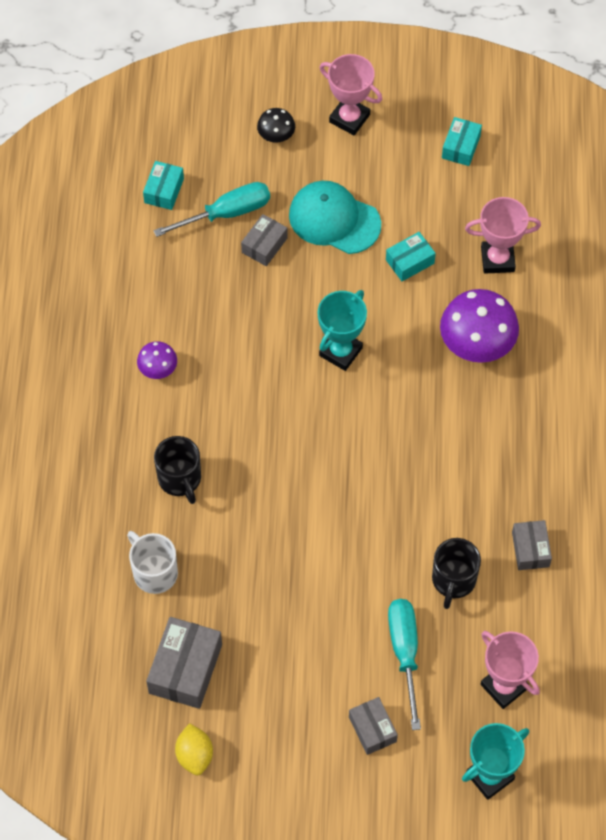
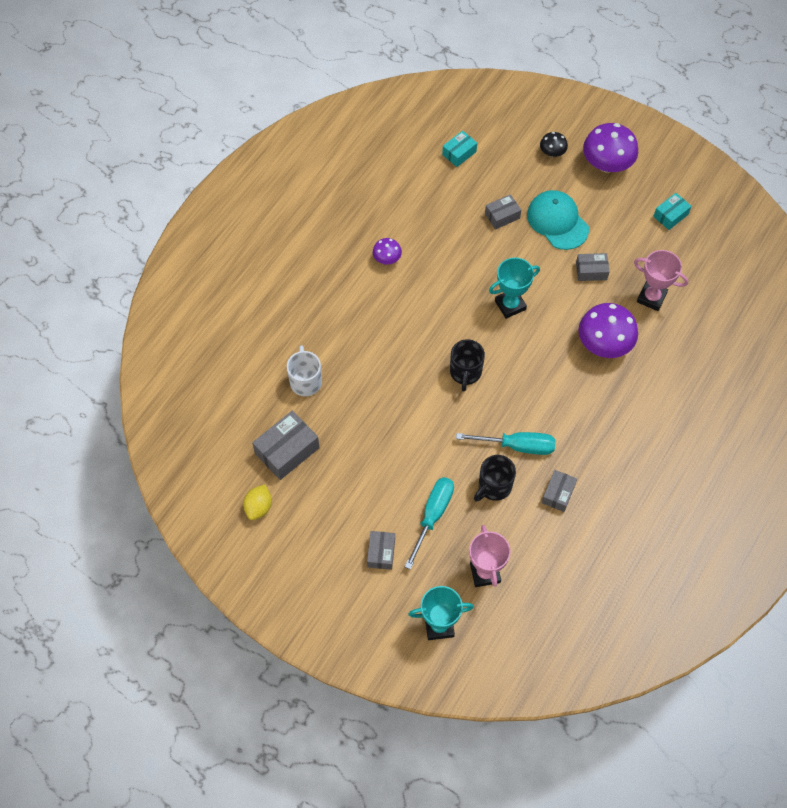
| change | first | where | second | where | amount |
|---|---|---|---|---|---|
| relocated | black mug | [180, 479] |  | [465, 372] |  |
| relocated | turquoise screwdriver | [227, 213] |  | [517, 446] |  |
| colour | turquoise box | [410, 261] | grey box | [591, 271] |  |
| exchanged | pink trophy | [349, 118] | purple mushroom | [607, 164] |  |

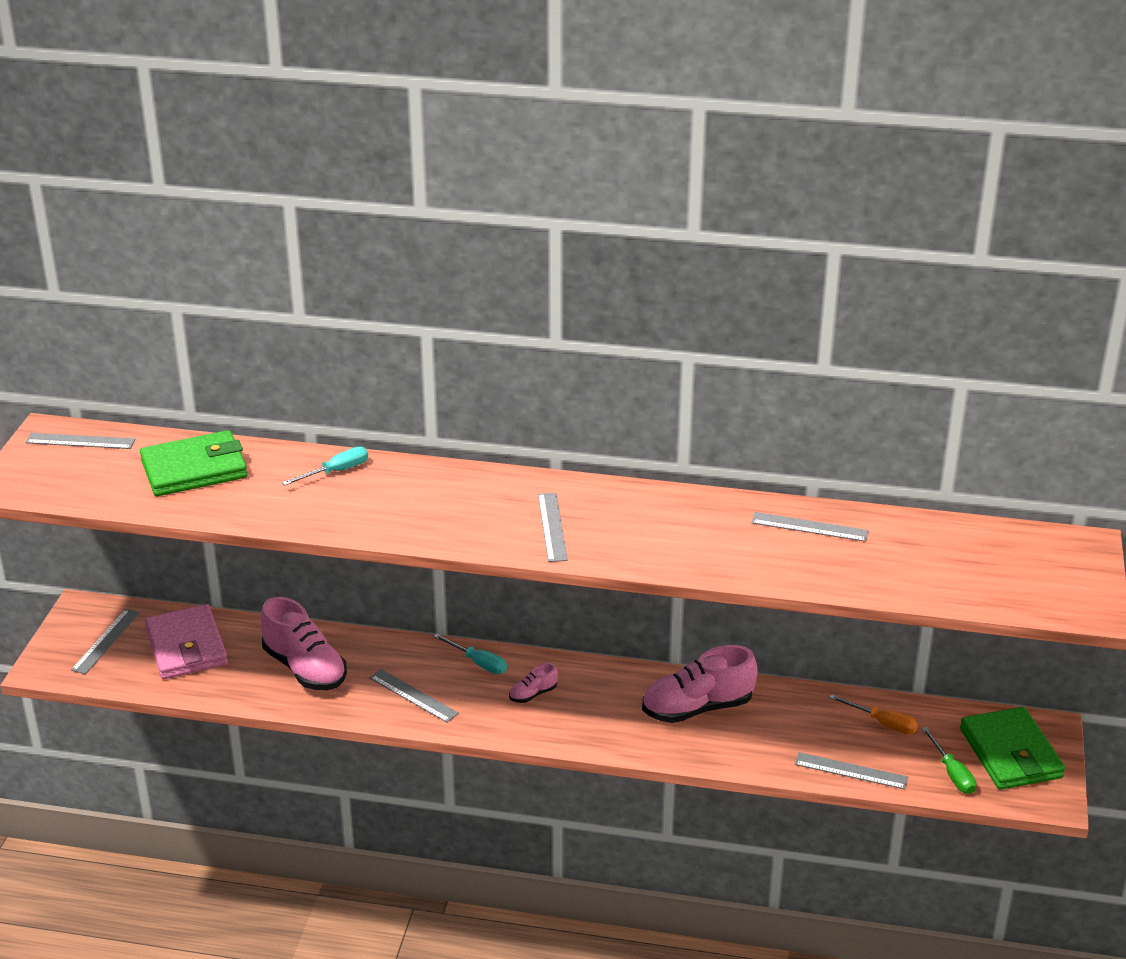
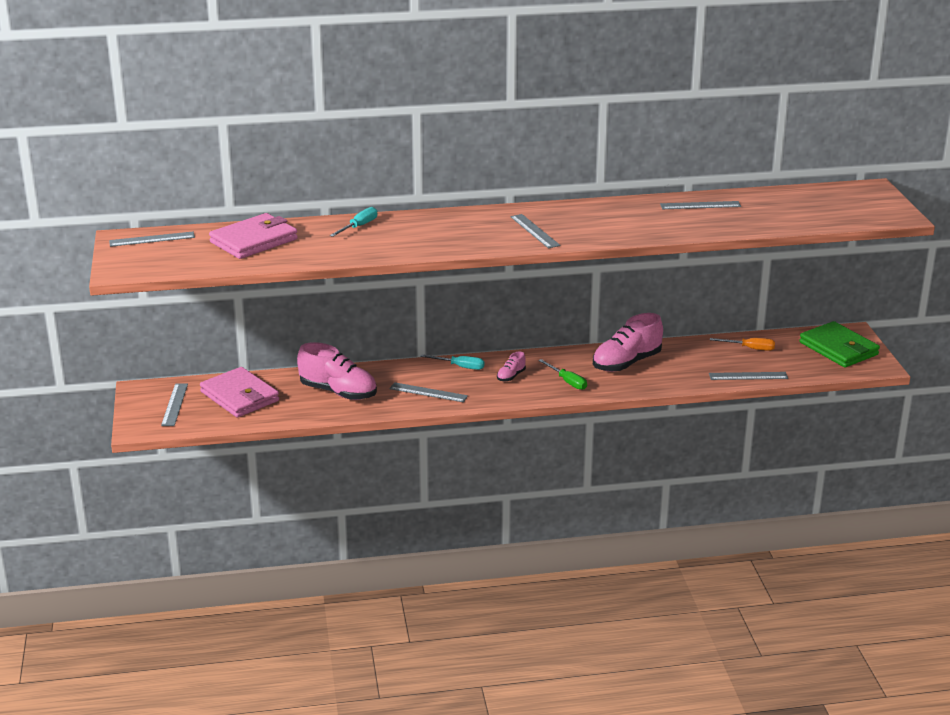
| change | first | where | second | where | amount |
|---|---|---|---|---|---|
| colour | green wallet | [194, 469] | pink wallet | [254, 241] |  |
| relocated | green screwdriver | [952, 773] |  | [567, 382] |  |

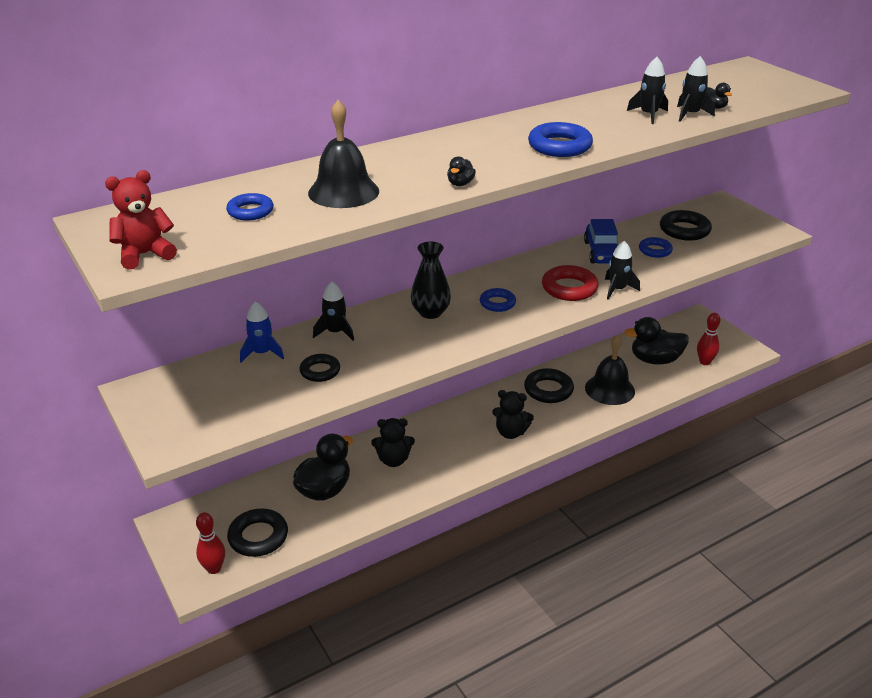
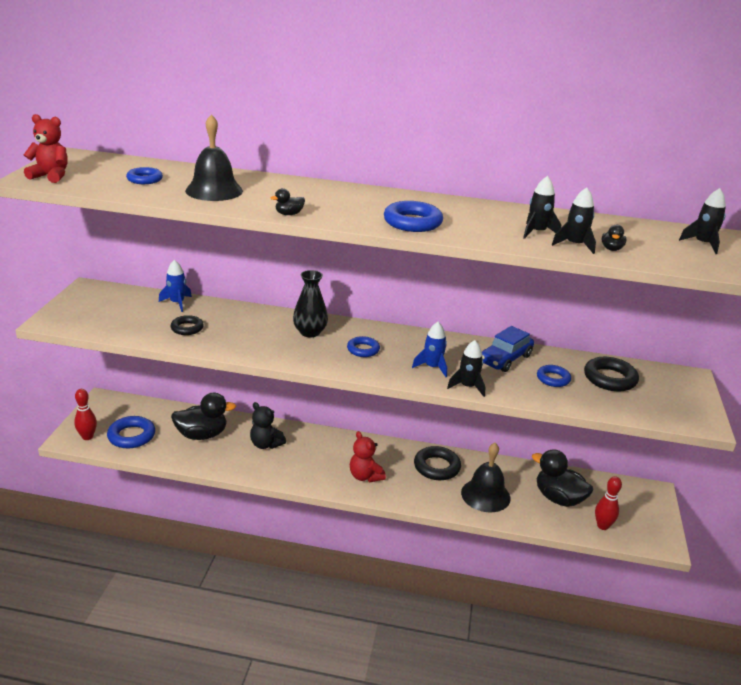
| change | first | where | second | where | amount |
|---|---|---|---|---|---|
| colour | black ring | [258, 537] | blue ring | [131, 436] |  |
| colour | black teddy bear | [510, 432] | red teddy bear | [365, 476] |  |
| exchanged | red ring | [569, 288] | blue rocket | [432, 367] |  |
| relocated | black rocket | [335, 332] |  | [703, 244] |  |

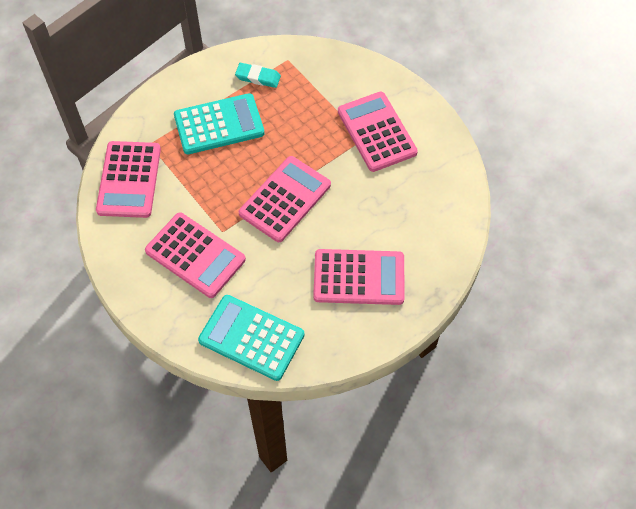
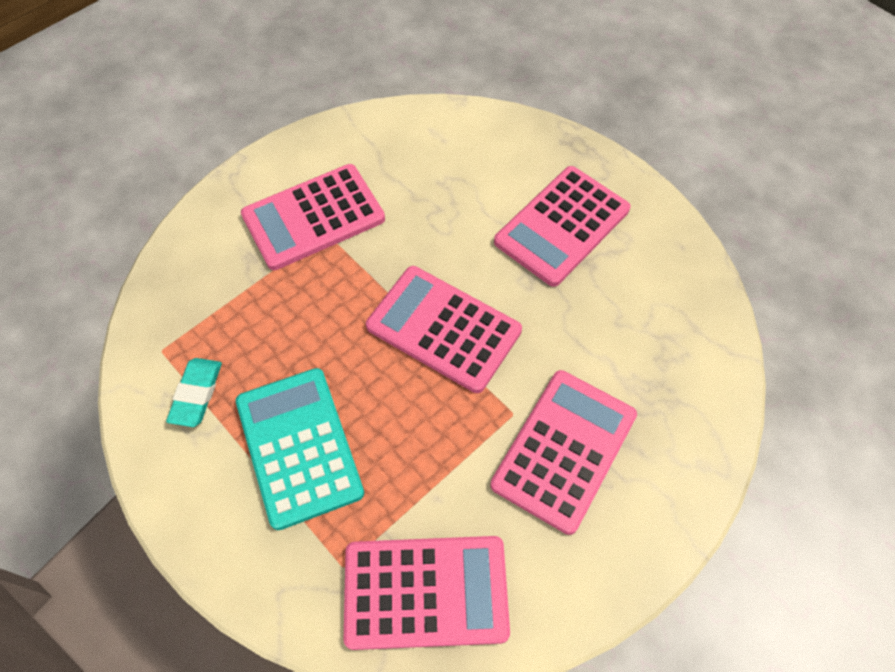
| change | first | where | second | where | amount |
|---|---|---|---|---|---|
| spun | pink calculator | [359, 277] |  | [562, 226] | 135 degrees counterclockwise |
| missing | turquoise calculator | [251, 338] |  |  |  |

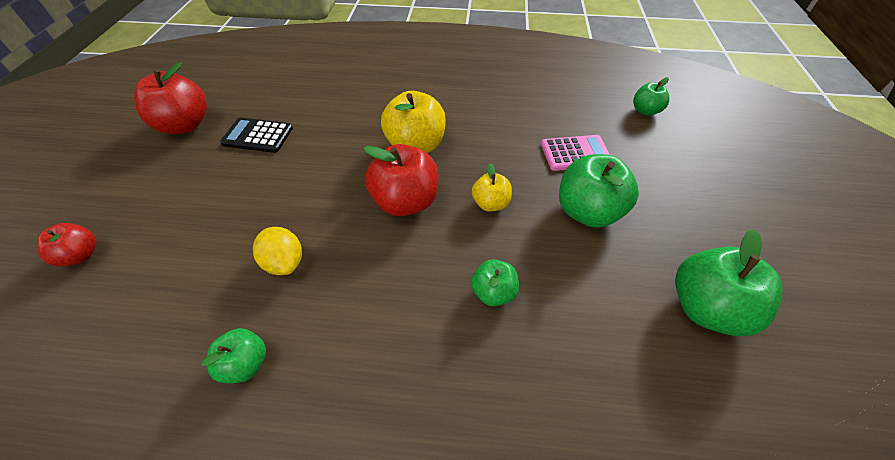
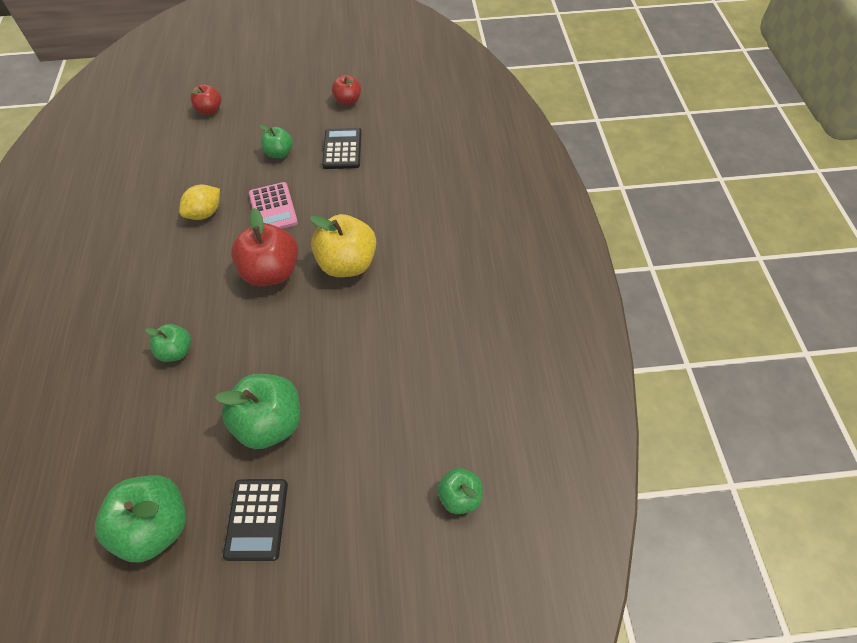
| change | first | where | second | where | amount |
|---|---|---|---|---|---|
| appeared |  |  | black calculator | [257, 519] |  |
| relocated | pink calculator | [575, 153] |  | [273, 208] |  |
| relocated | green apple | [246, 363] |  | [279, 153] |  |
| size | red apple | [185, 125] |  | [348, 101] | x0.56 |
| missing | yellow apple | [490, 204] |  |  |  |

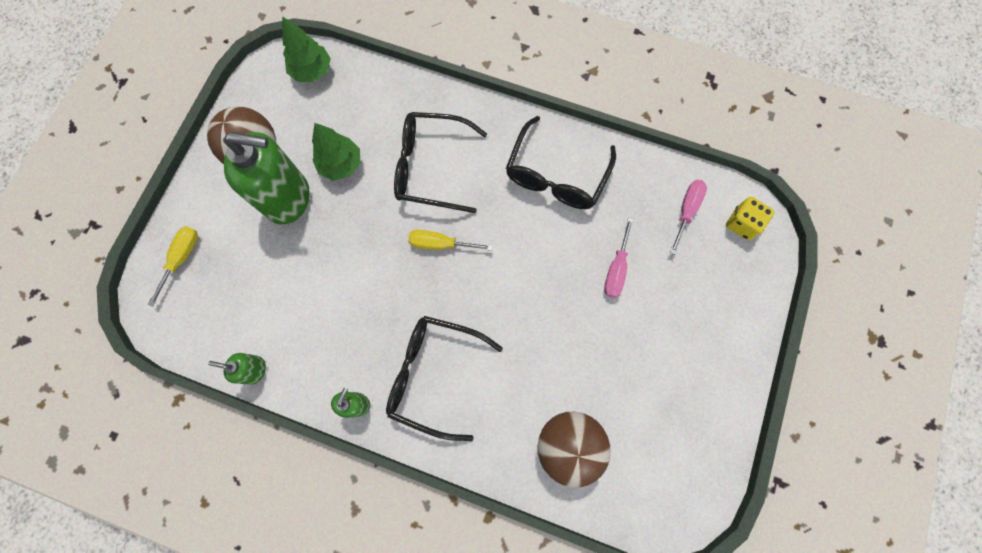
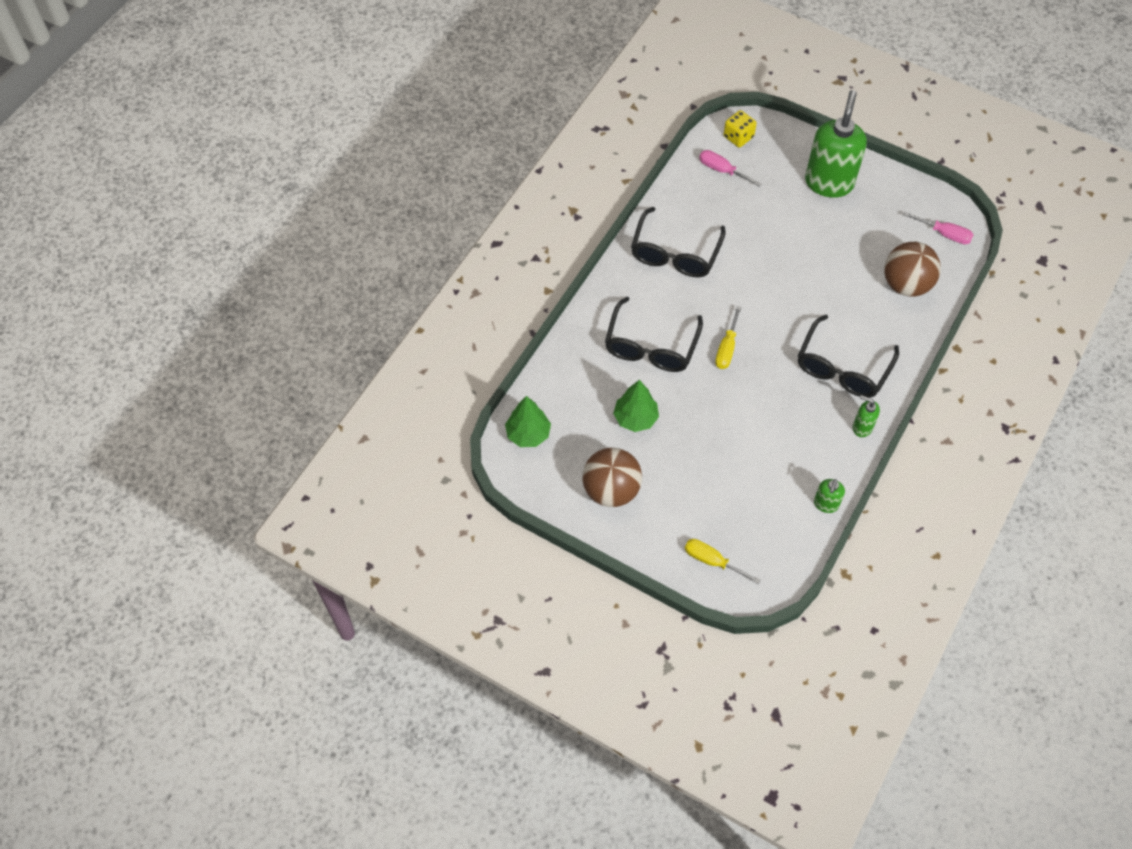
| change | first | where | second | where | amount |
|---|---|---|---|---|---|
| spun | black glasses | [556, 175] |  | [675, 253] | 75 degrees clockwise |
| relocated | green soap dispenser | [288, 199] |  | [829, 182] |  |
| relocated | pink screwdriver | [616, 269] |  | [944, 234] |  |

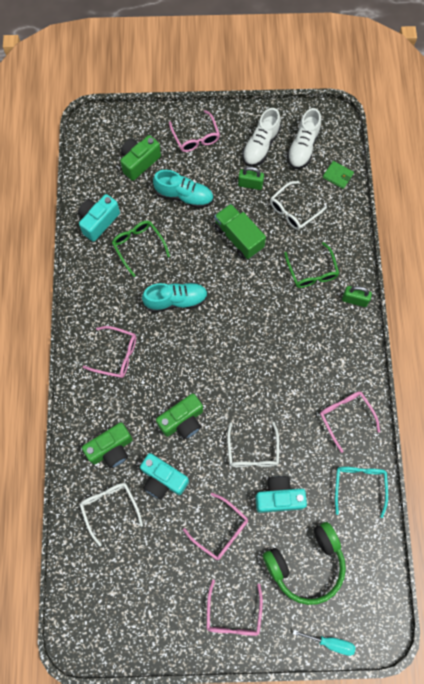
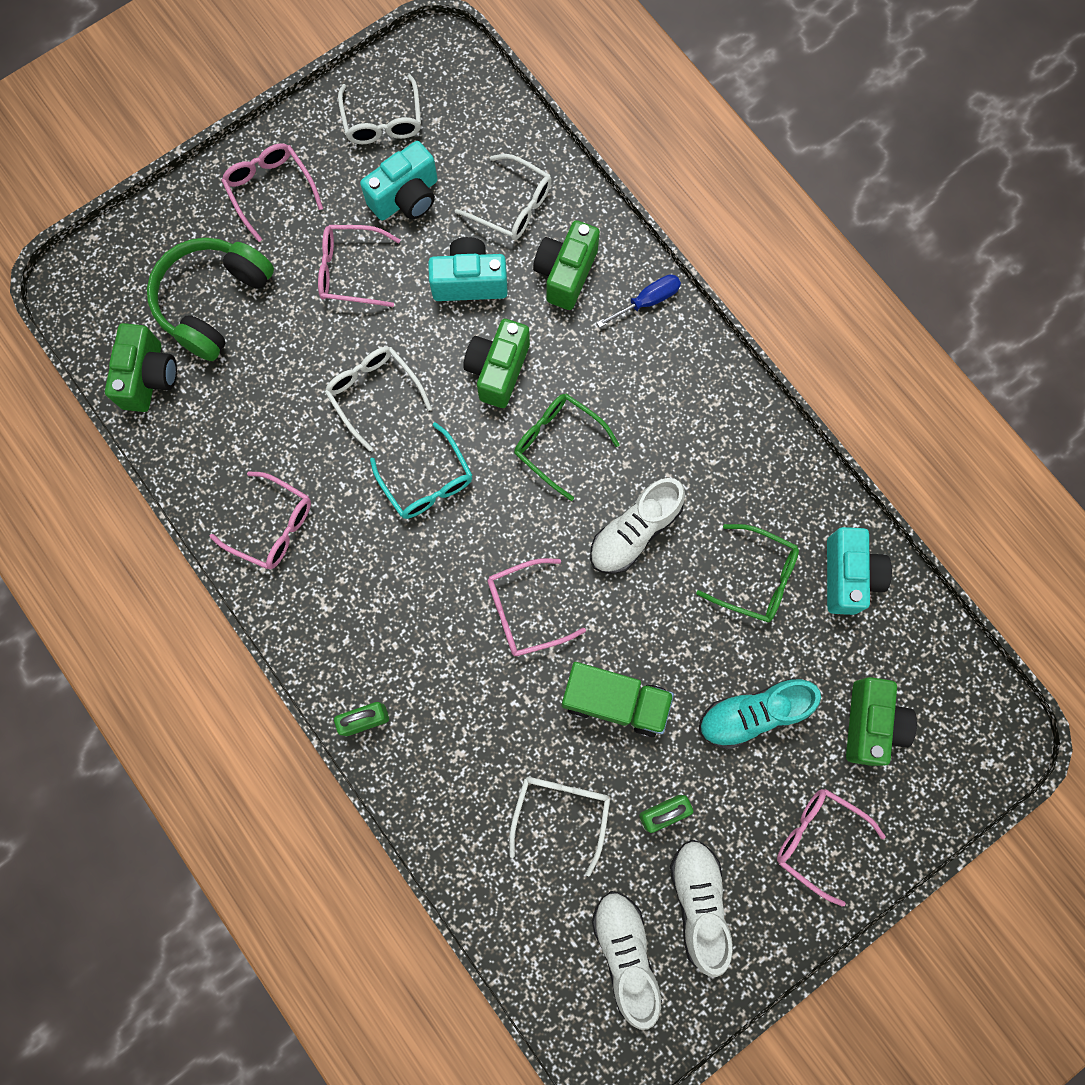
| change | first | where | second | where | amount |
|---|---|---|---|---|---|
| appeared |  |  | green camera | [149, 377] |  |
| appeared |  |  | white glasses | [382, 120] |  |
| relocated | turquoise camera | [278, 497] |  | [406, 197] |  |
| relocated | turquoise glasses | [359, 486] |  | [426, 481] |  |
| relocated | pink glasses | [116, 355] |  | [526, 611] |  |
| relocated | green glasses | [311, 271] |  | [558, 444] |  |
| colour | turquoise shoe | [176, 300] | white shoe | [634, 532] |  |
| appeared |  |  | blue screwdriver | [647, 301] |  |
| missing | turquoise screwdriver | [330, 642] |  |  |  |
| missing | green wallet | [337, 175] |  |  |  |

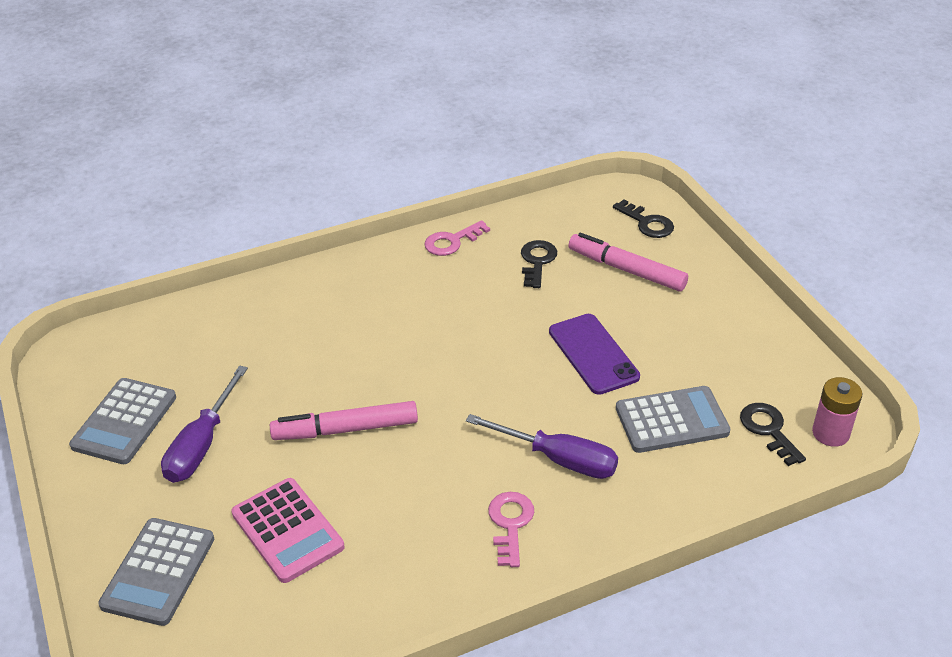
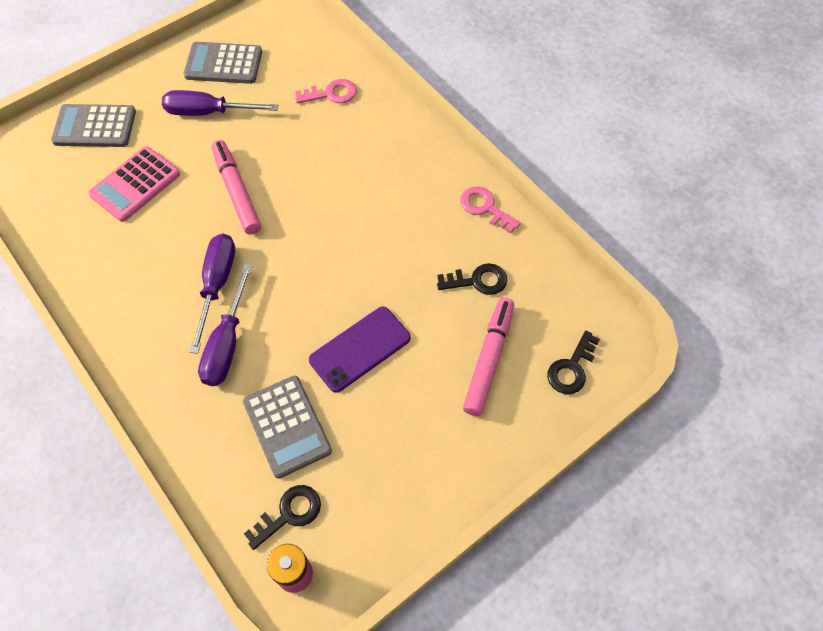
| change | first | where | second | where | amount |
|---|---|---|---|---|---|
| appeared |  |  | purple screwdriver | [217, 285] |  |
| relocated | pink key | [510, 524] |  | [331, 94] |  |

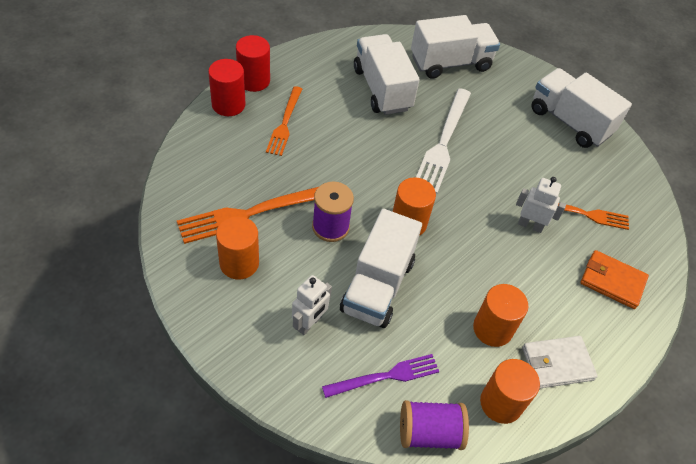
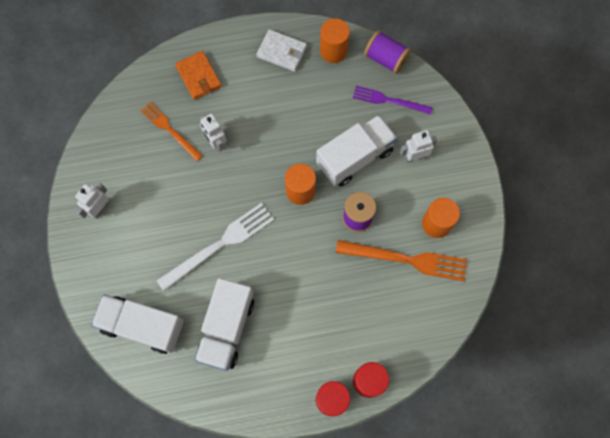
| change | first | where | second | where | amount |
|---|---|---|---|---|---|
| exchanged | white truck | [569, 122] | white robot | [100, 209] |  |
| missing | orange fork | [285, 123] |  |  |  |
| missing | orange cylinder | [492, 329] |  |  |  |

